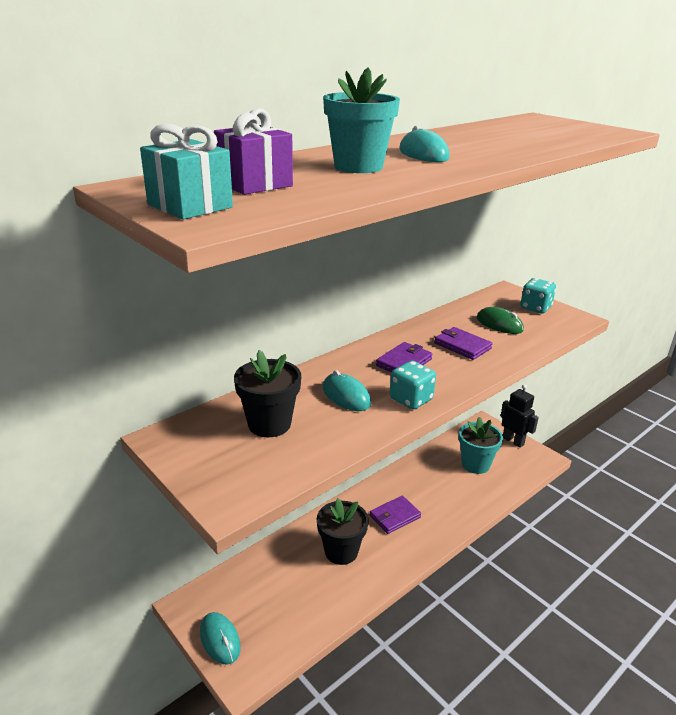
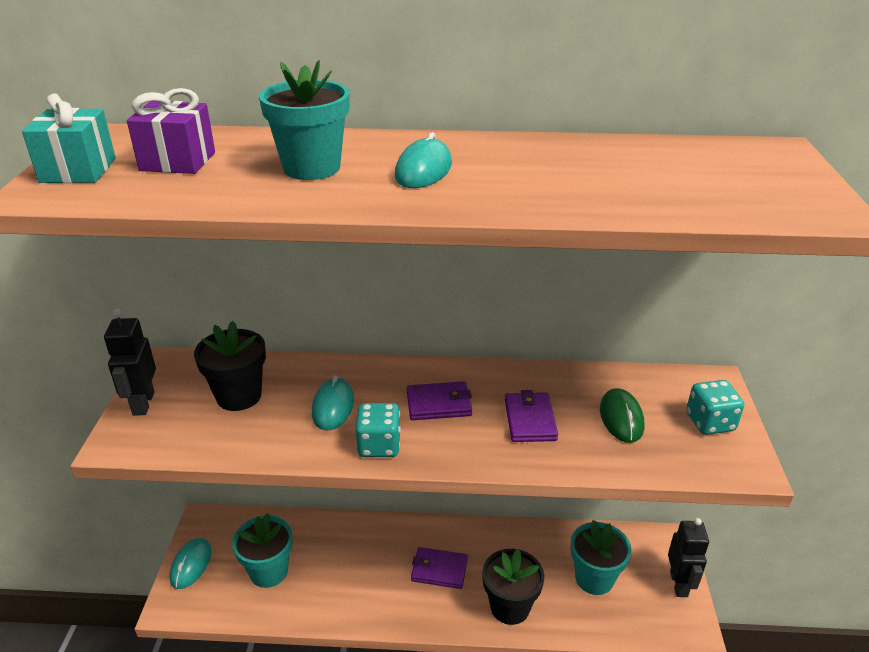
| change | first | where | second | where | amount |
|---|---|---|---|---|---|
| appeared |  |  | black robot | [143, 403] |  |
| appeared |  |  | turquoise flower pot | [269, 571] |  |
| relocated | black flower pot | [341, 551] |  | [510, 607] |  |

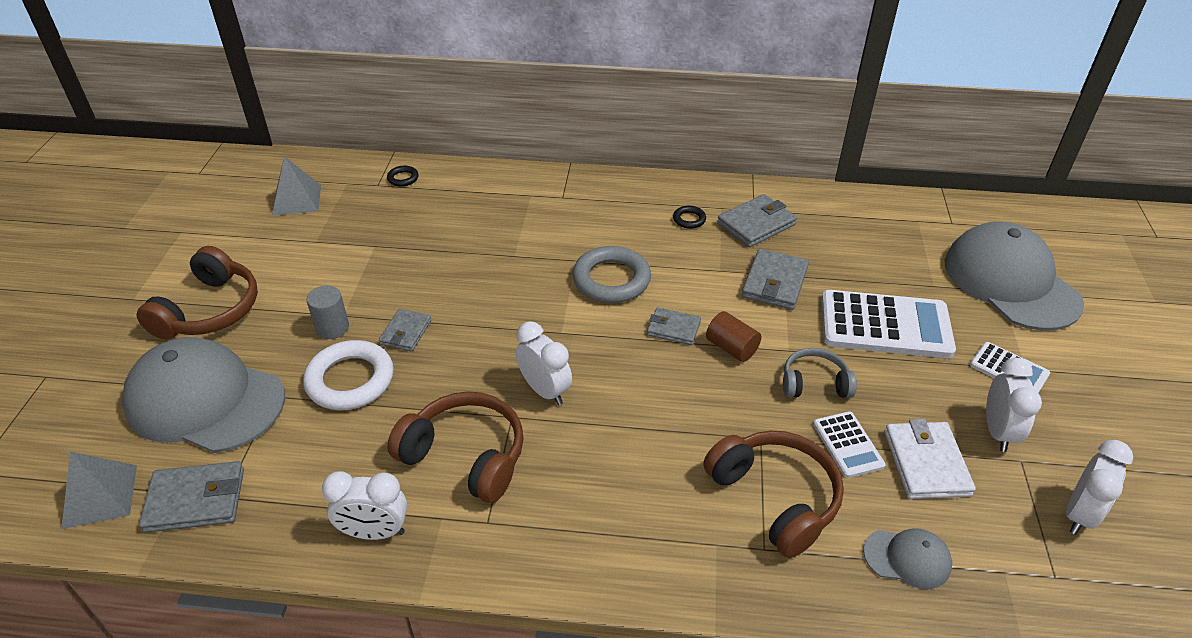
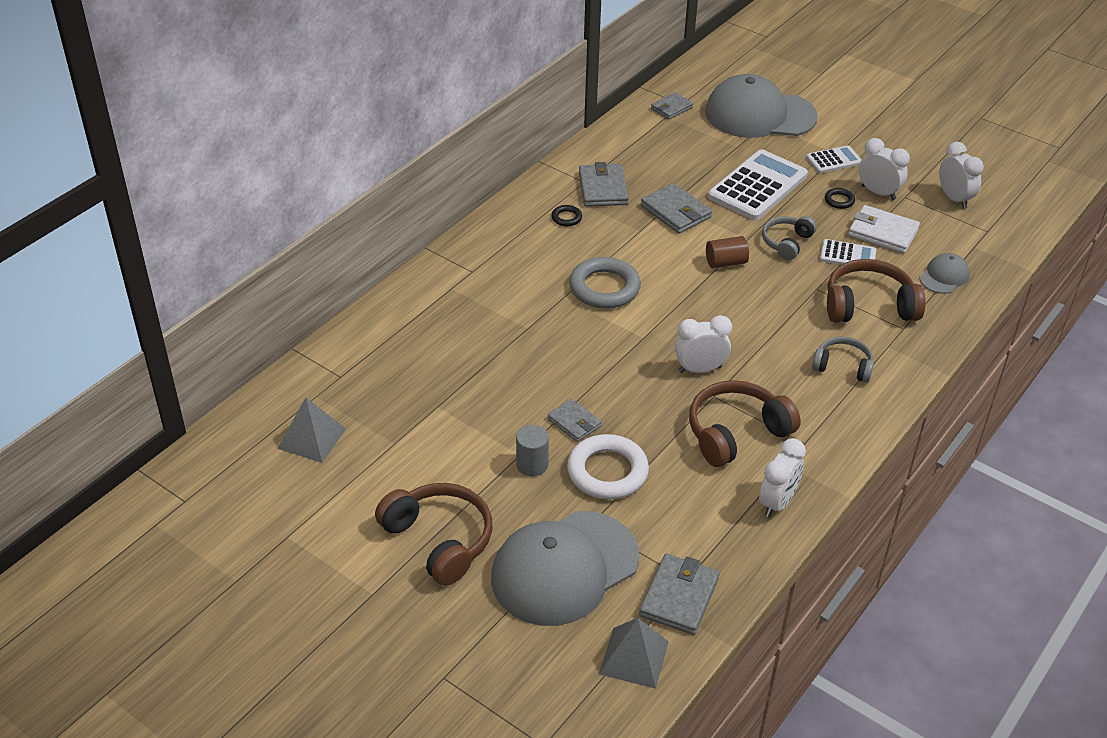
| change | first | where | second | where | amount |
|---|---|---|---|---|---|
| relocated | grey wallet | [673, 329] |  | [671, 108] |  |
| appeared |  |  | grey headphones | [843, 366] |  |
| relocated | black ring | [403, 178] |  | [839, 200] |  |

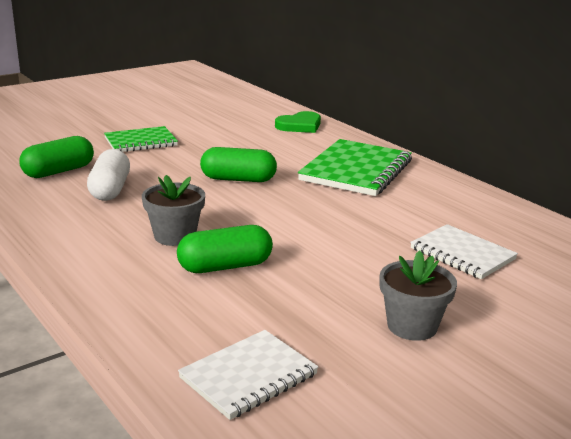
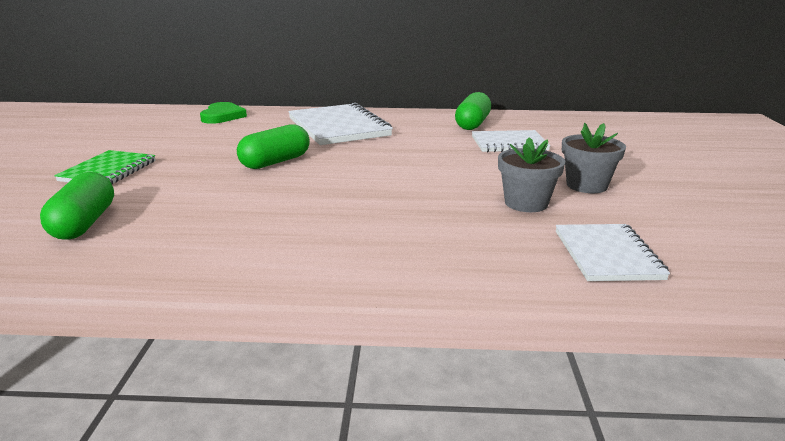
| change | first | where | second | where | amount |
|---|---|---|---|---|---|
| colour | green notebook | [356, 171] | white notebook | [338, 127] |  |
| relocated | green capsule | [225, 266] |  | [472, 124] |  |
| relocated | grey flower pot | [175, 236] |  | [526, 203] |  |
| missing | white capsule | [110, 189] |  |  |  |

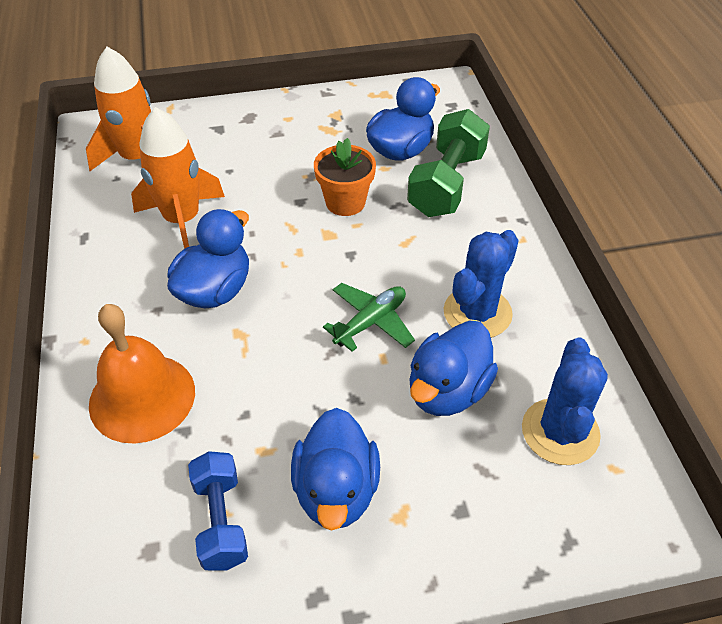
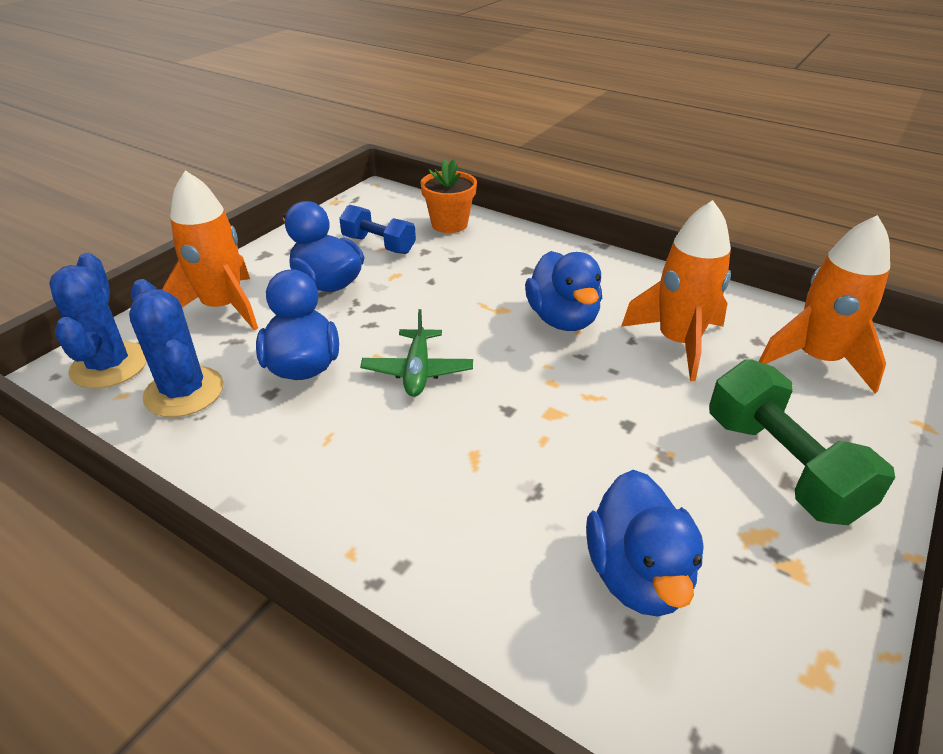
| change | first | where | second | where | amount |
|---|---|---|---|---|---|
| relocated | blue cactus | [477, 313] |  | [109, 365] |  |
| appeared |  |  | orange rocket | [223, 307] |  |
| relocated | orange flower pot | [345, 202] |  | [449, 224] |  |
| relocated | green dumbbell | [446, 183] |  | [781, 466] |  |
| missing | orange bell | [142, 397] |  |  |  |

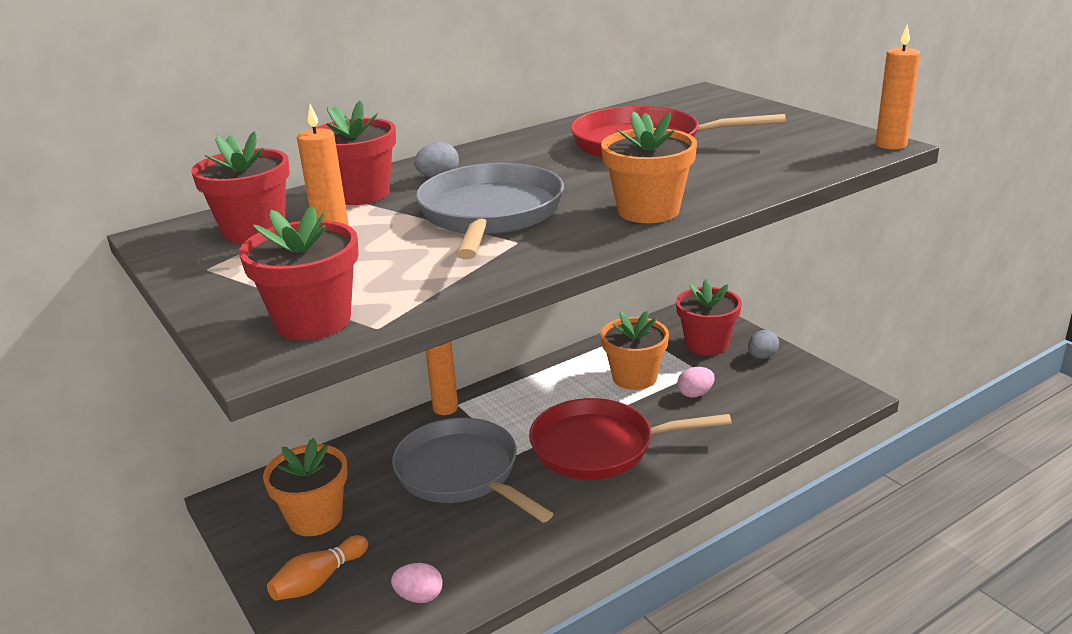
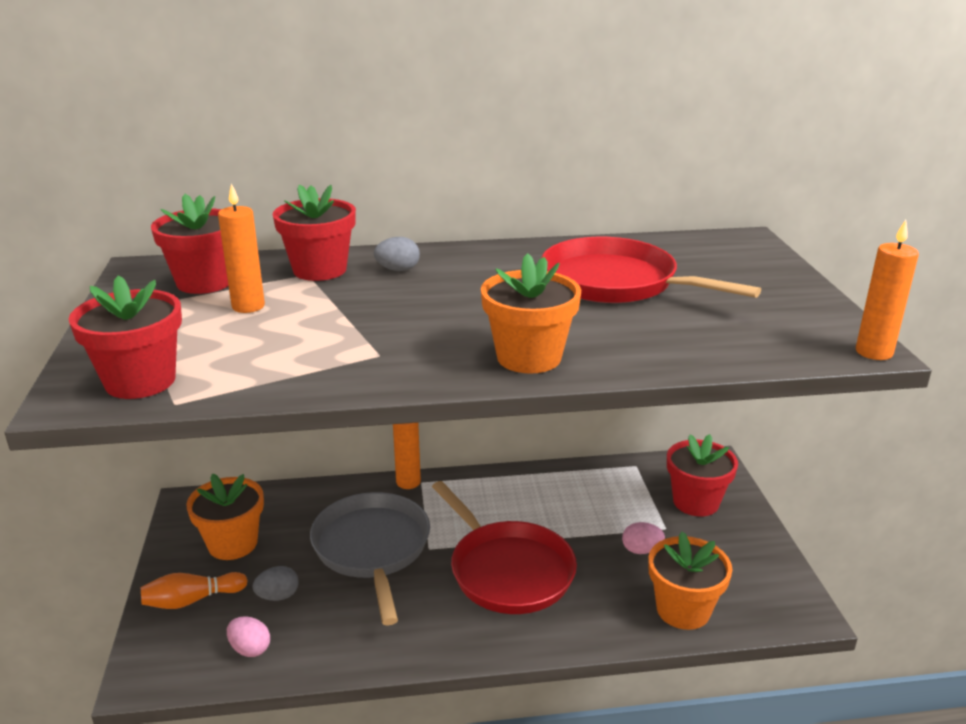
| change | first | where | second | where | amount |
|---|---|---|---|---|---|
| relocated | grey egg | [762, 356] |  | [278, 596] |  |
| spun | red pan | [599, 447] |  | [507, 570] | 150 degrees counterclockwise |
| relocated | orange flower pot | [634, 377] |  | [683, 610] |  |
| missing | grey pan | [490, 214] |  |  |  |

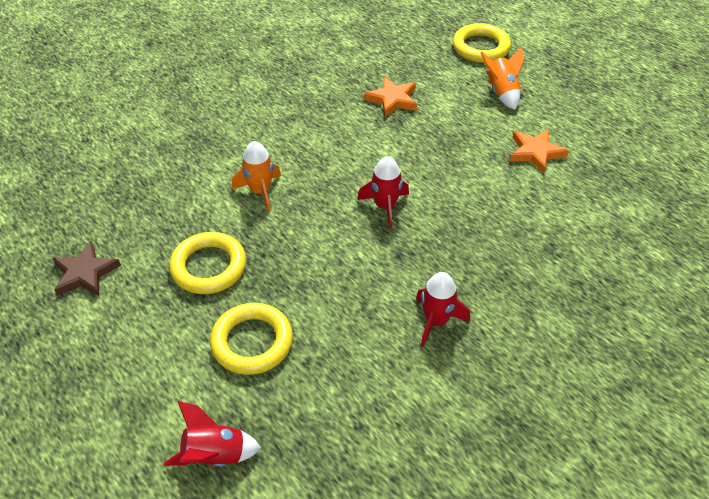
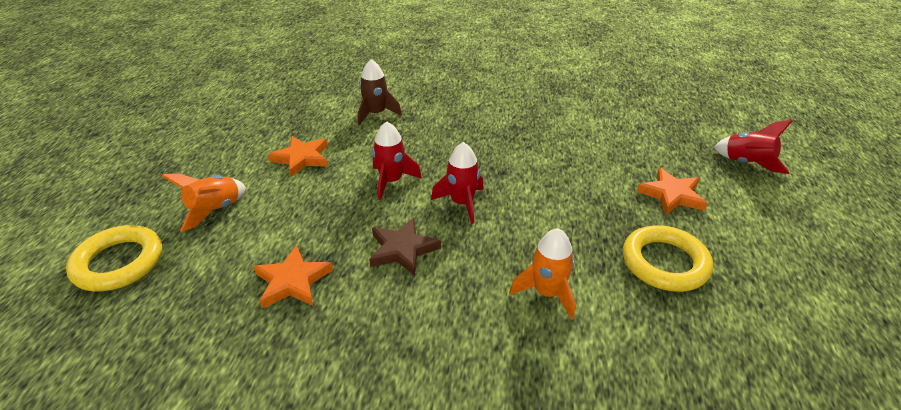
| change | first | where | second | where | amount |
|---|---|---|---|---|---|
| appeared |  |  | brown rocket | [376, 114] |  |
| relocated | brown star | [85, 273] |  | [402, 249] |  |
| relocated | red rocket | [436, 321] |  | [391, 181] |  |
| exchanged | yellow ring | [252, 342] | orange star | [671, 195] |  |

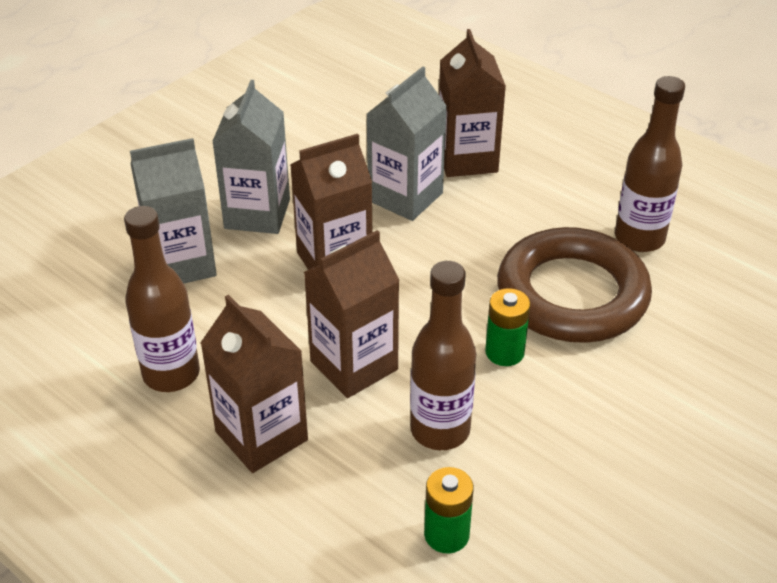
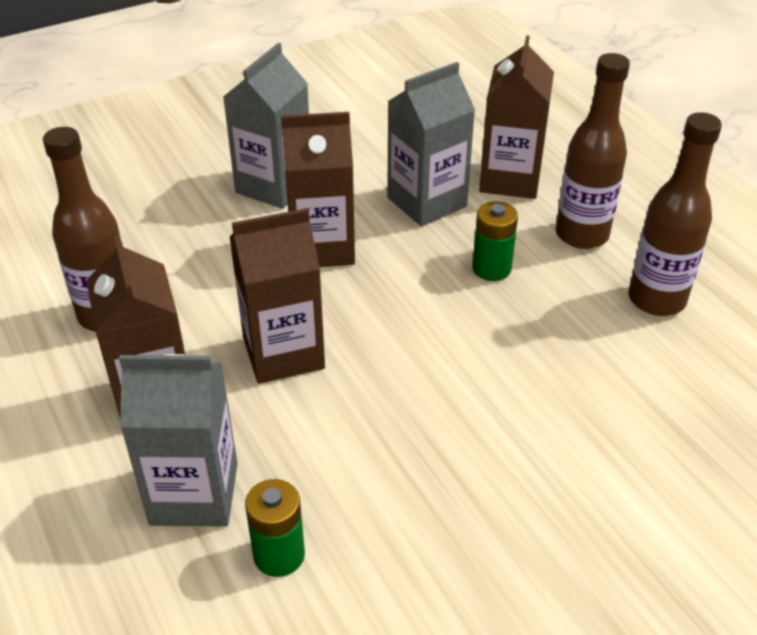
| change | first | where | second | where | amount |
|---|---|---|---|---|---|
| relocated | grey carton | [182, 264] |  | [194, 493] |  |
| relocated | green battery | [504, 352] |  | [491, 269] |  |
| relocated | brown bottle | [440, 430] |  | [582, 235] |  |
| missing | brown ring | [572, 294] |  |  |  |

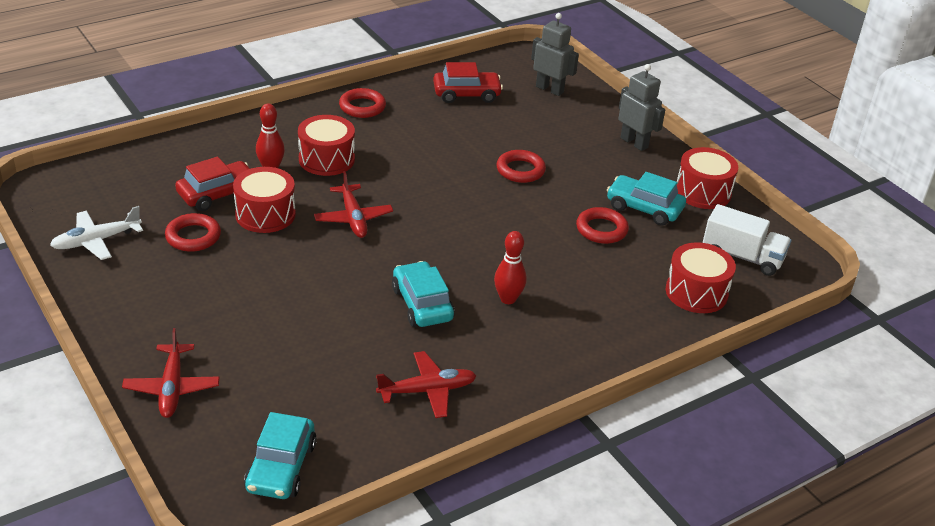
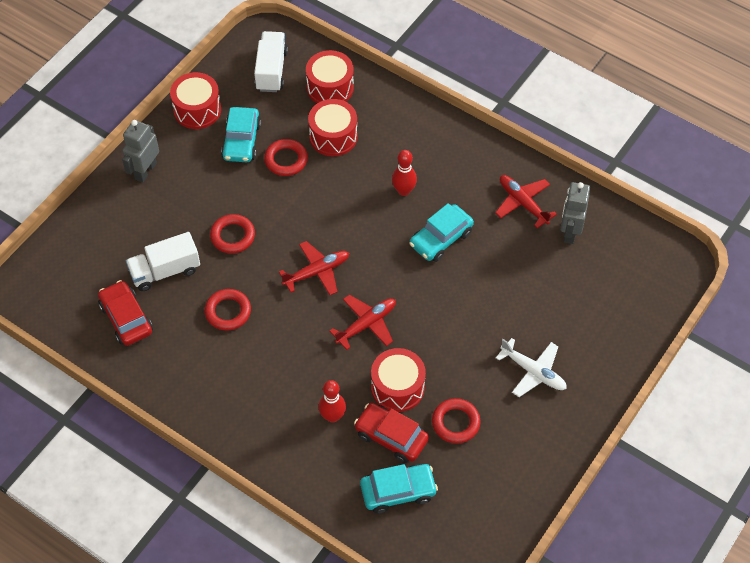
| change | first | where | second | where | amount |
|---|---|---|---|---|---|
| appeared |  |  | white truck | [165, 271] |  |
| relocated | red ring | [362, 107] |  | [228, 312] |  |
| relocated | red plane | [172, 387] |  | [316, 272] |  |
| relocated | red drum | [326, 159] |  | [333, 136] |  |
| relocated | turquoise car | [281, 467] |  | [398, 491] |  |
| relocated | white plane | [96, 241] |  | [533, 372] |  |
| relocated | grey robot | [549, 89] |  | [570, 232] |  |

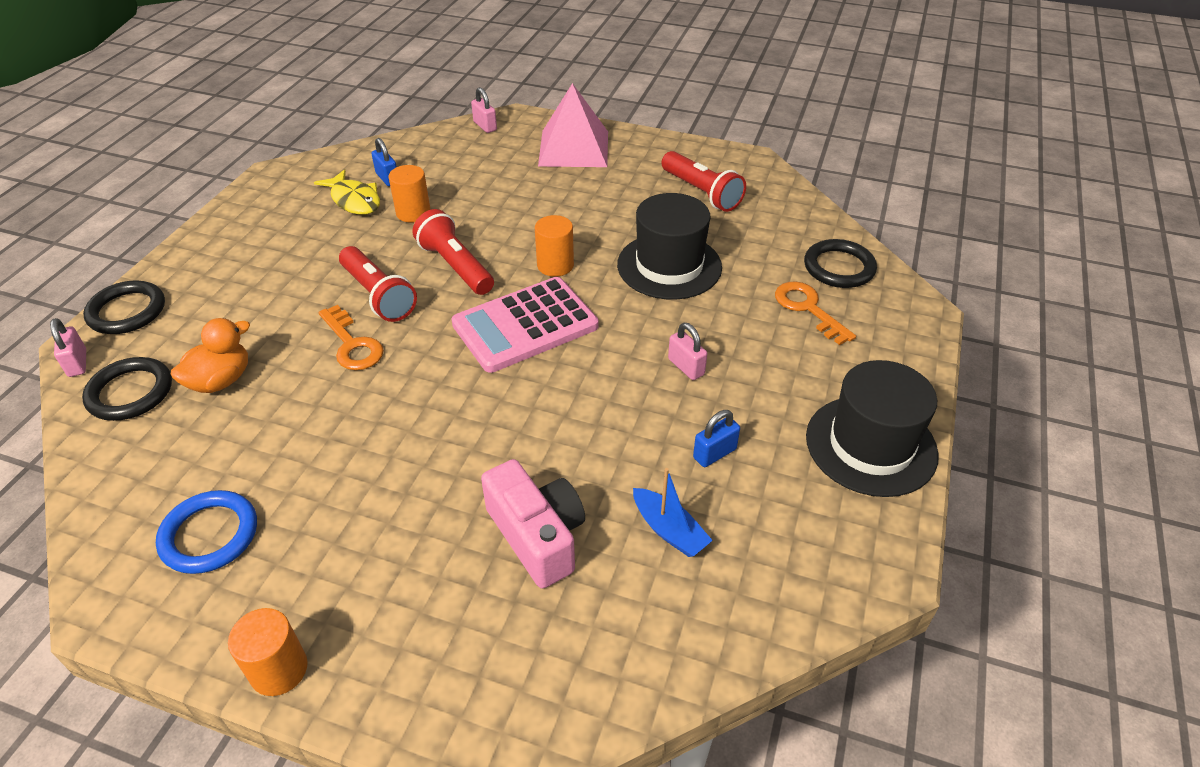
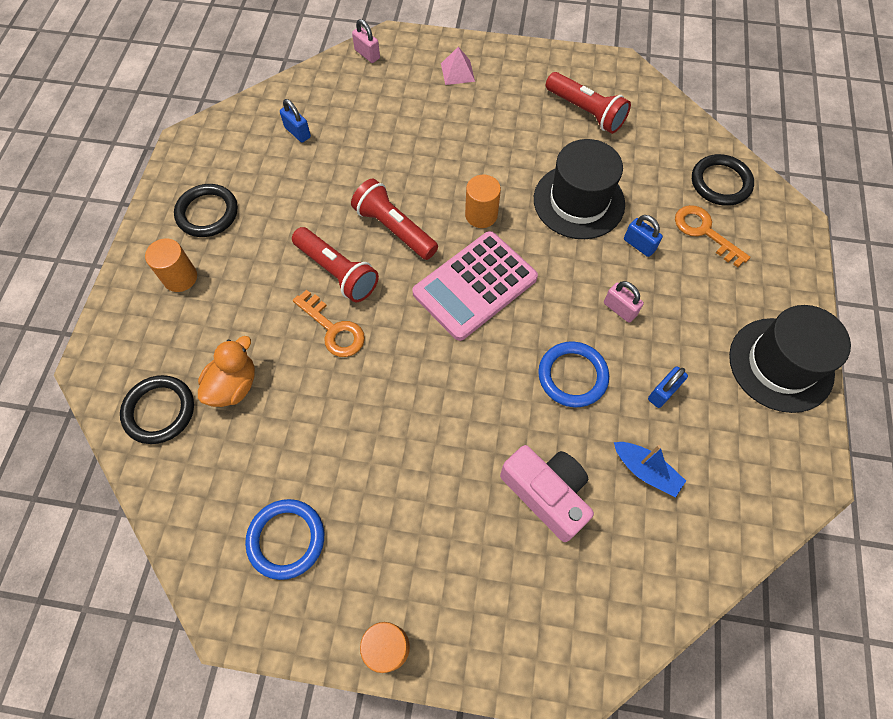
| change | first | where | second | where | amount |
|---|---|---|---|---|---|
| relocated | orange cylinder | [413, 213] |  | [180, 277] |  |
| relocated | black ring | [127, 311] |  | [207, 213] |  |
| size | pink pyramid | [573, 148] |  | [457, 72] | x0.48 |
| appeared |  |  | blue ring | [572, 376] |  |
| appeared |  |  | blue padlock | [639, 245] |  |
| missing | pink padlock | [77, 363] |  |  |  |
| missing | yellow fish | [354, 200] |  |  |  |

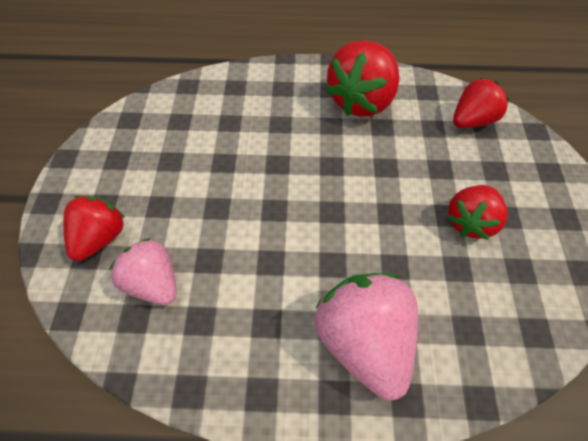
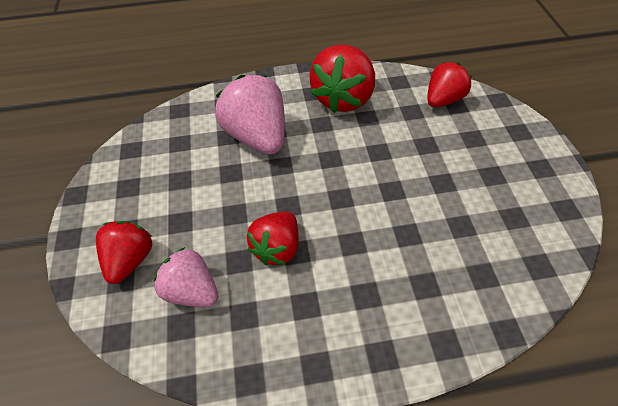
| change | first | where | second | where | amount |
|---|---|---|---|---|---|
| relocated | pink strawberry | [363, 341] |  | [257, 137] |  |
| relocated | red strawberry | [470, 221] |  | [277, 248] |  |

